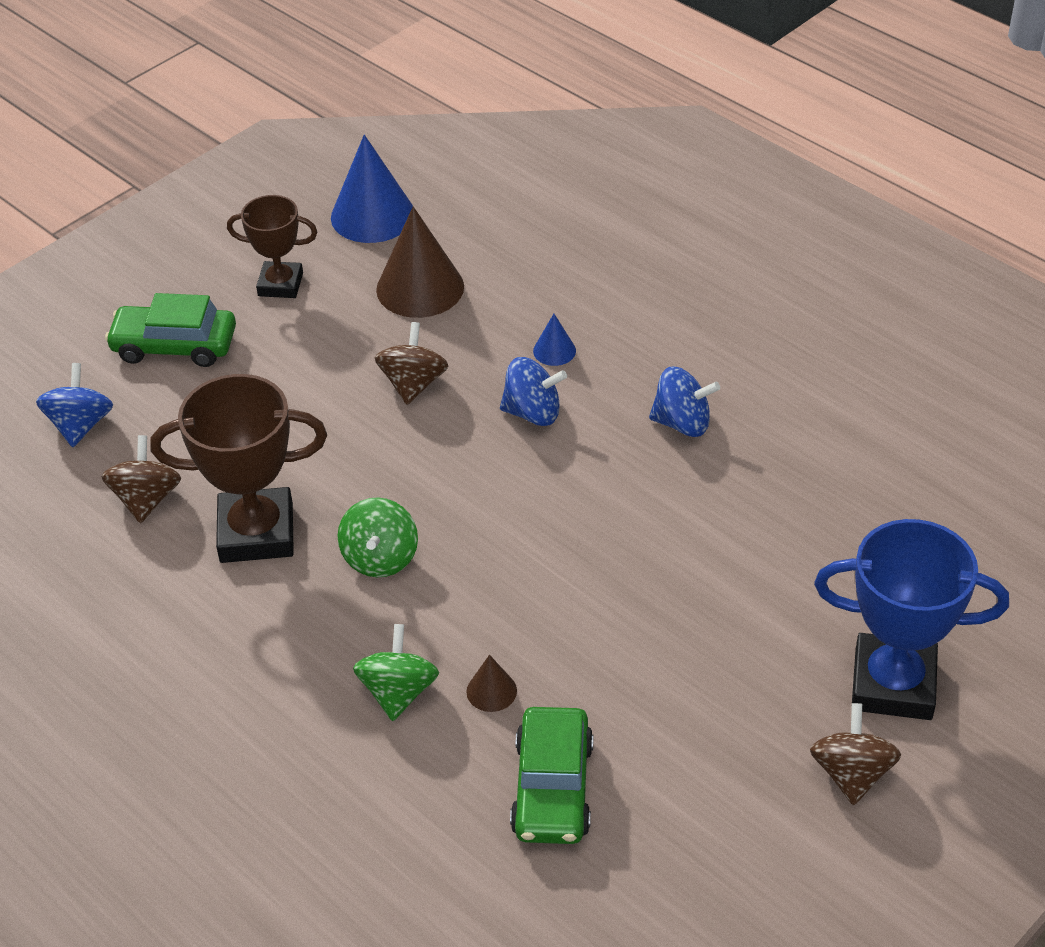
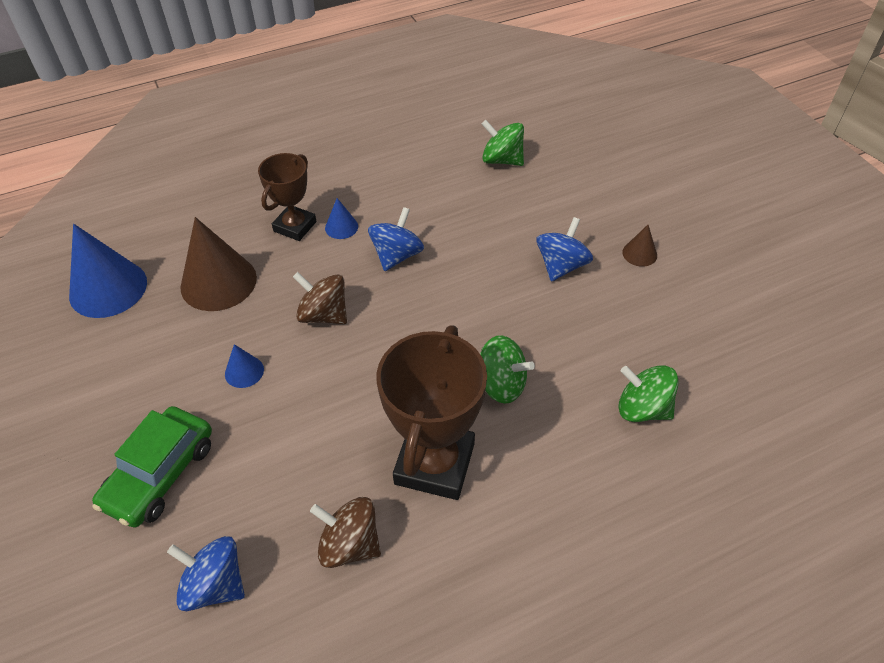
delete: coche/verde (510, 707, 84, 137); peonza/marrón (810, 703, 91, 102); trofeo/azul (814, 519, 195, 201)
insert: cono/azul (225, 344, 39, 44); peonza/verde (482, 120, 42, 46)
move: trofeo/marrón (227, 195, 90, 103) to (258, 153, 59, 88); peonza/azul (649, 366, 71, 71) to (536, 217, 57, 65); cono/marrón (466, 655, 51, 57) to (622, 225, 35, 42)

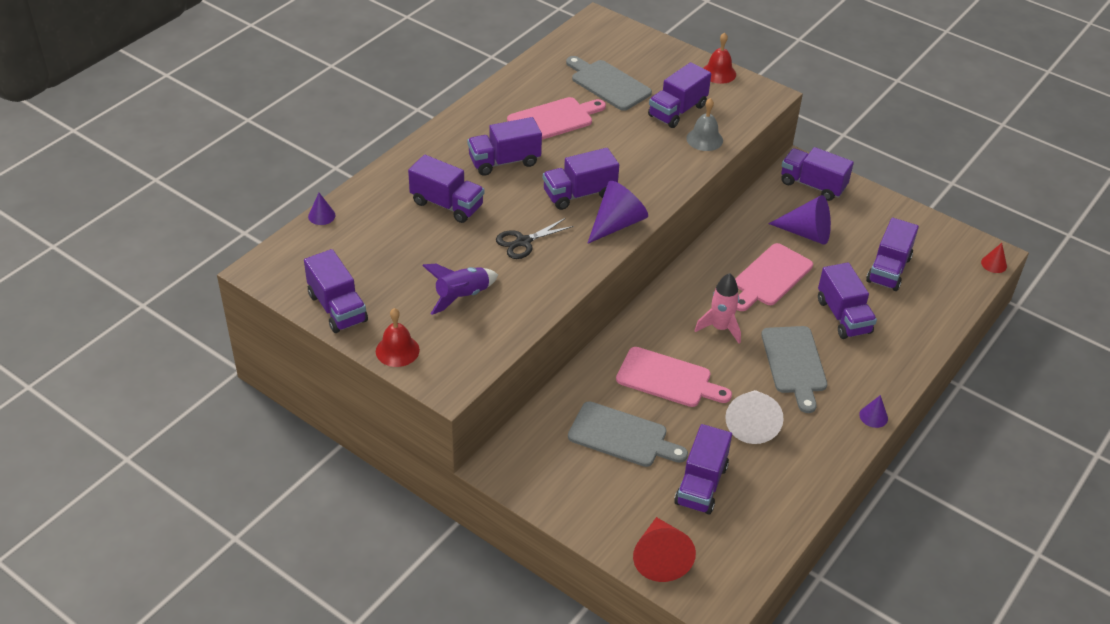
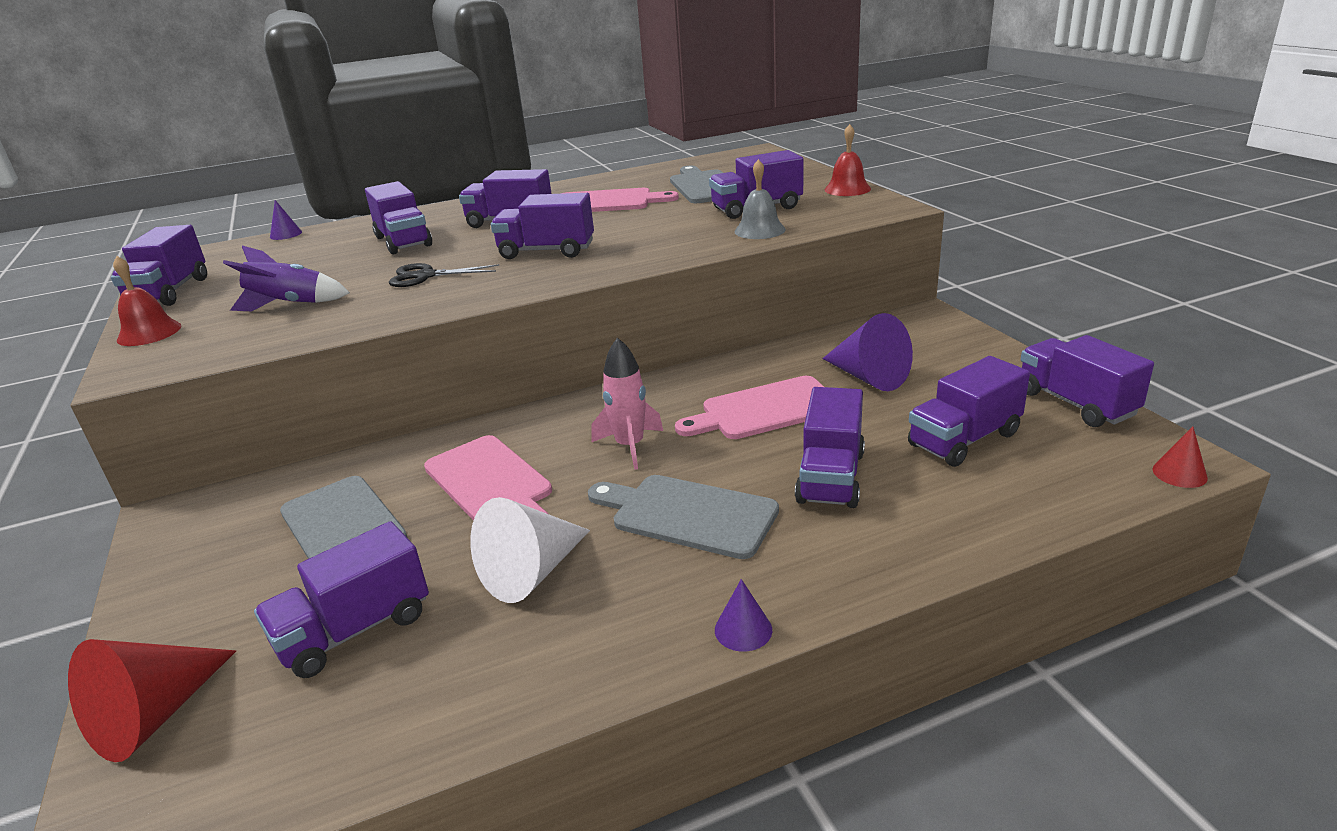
delete: cono/morado (587, 181, 61, 63)
move: camión/morado (781, 147, 73, 54) to (1021, 335, 133, 92)
rotate: tabla de cortar/gris (761, 326, 66, 87) = (588, 475, 191, 84) 90 degrees clockwise

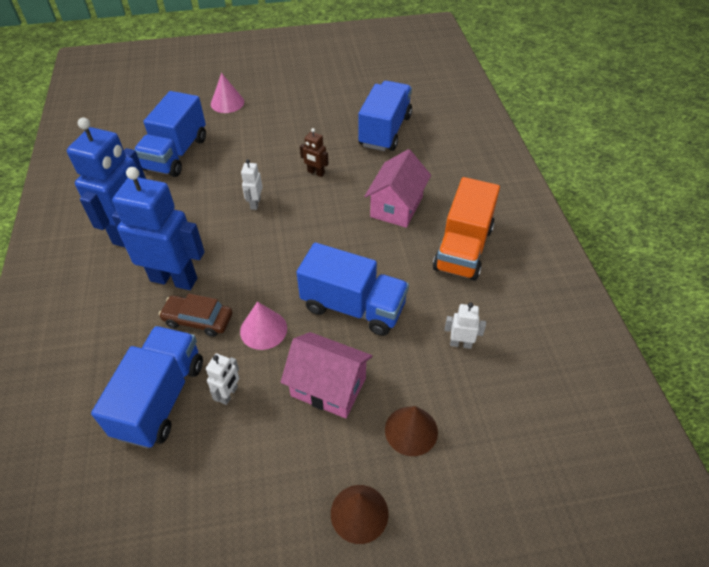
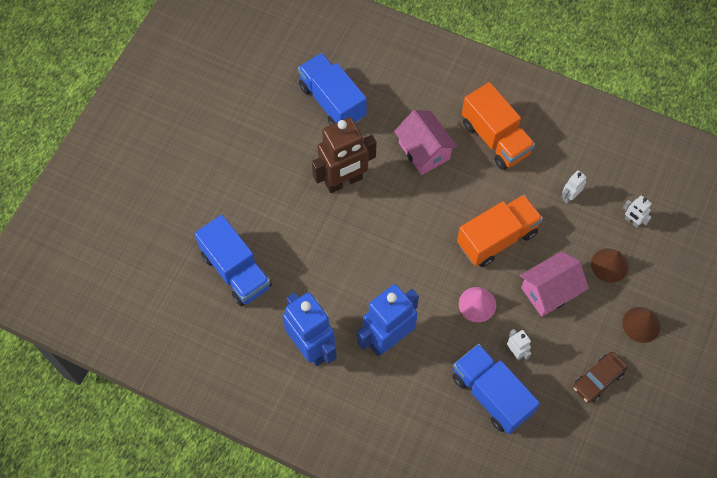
delete: cono/rosa (211, 73, 33, 40)
move: coche/marrón (159, 293, 73, 44) to (573, 352, 55, 51); robot/blanco (241, 159, 22, 51) to (623, 195, 29, 33)
recolor: camión/azul (297, 242, 112, 94) to camión/naranja (457, 195, 86, 72)
resize: robot/marrón (300, 128, 29, 49) = (312, 117, 65, 76) x2.31

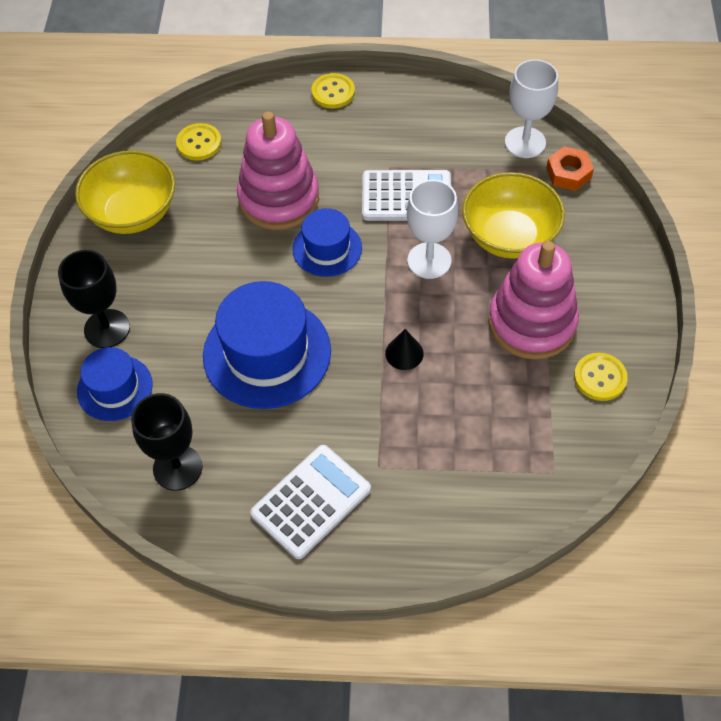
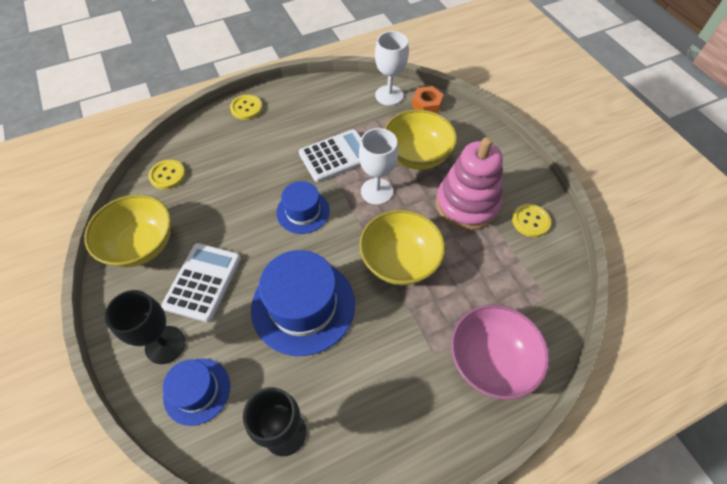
delete: juguete apilable/rosa (237, 111, 82, 119)
insert: cuenco/rosa (451, 305, 99, 95)
move: calculadora/blanco (250, 445, 121, 114) to (161, 243, 80, 79)
replace: cono/negro (385, 329, 39, 41) to cuenco/amarillo (359, 210, 86, 75)

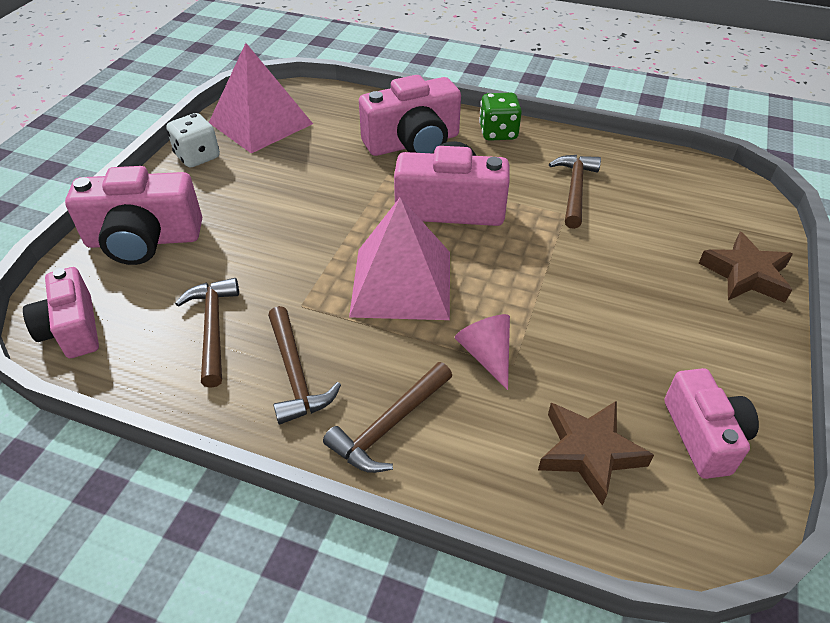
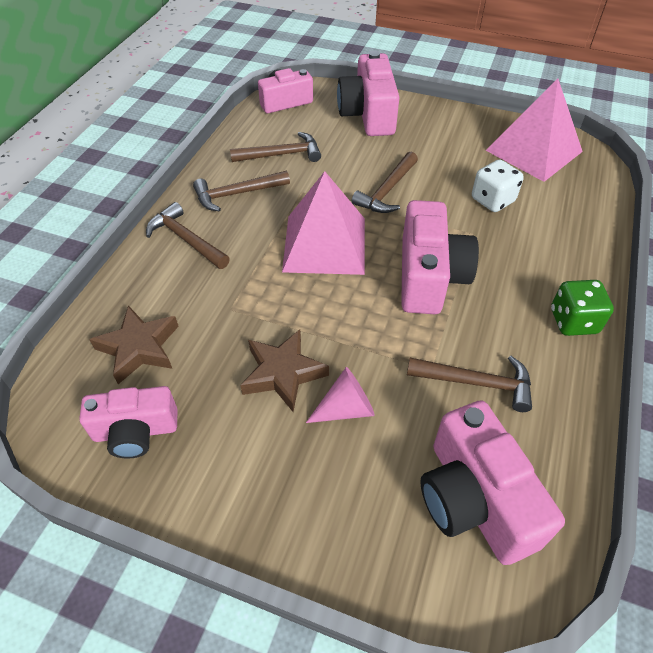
insert: martillo/marrón (352, 152, 66, 61)
move: estrella/marrón (699, 232, 94, 71) to (240, 330, 89, 82); cono/rosa (455, 314, 55, 76) to (306, 367, 69, 56); cámara/rosa (359, 75, 102, 81) to (420, 400, 145, 165); dado/blanco (166, 113, 54, 54) to (472, 159, 52, 53)

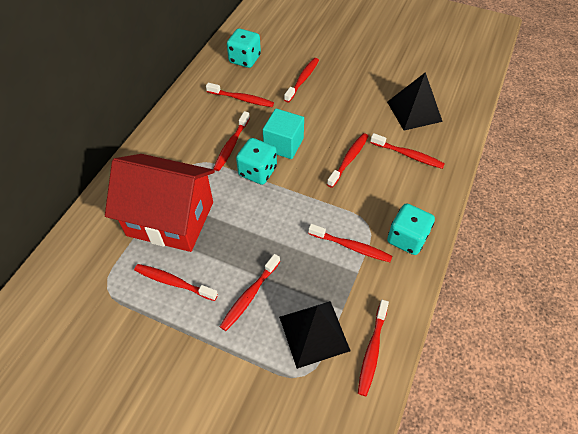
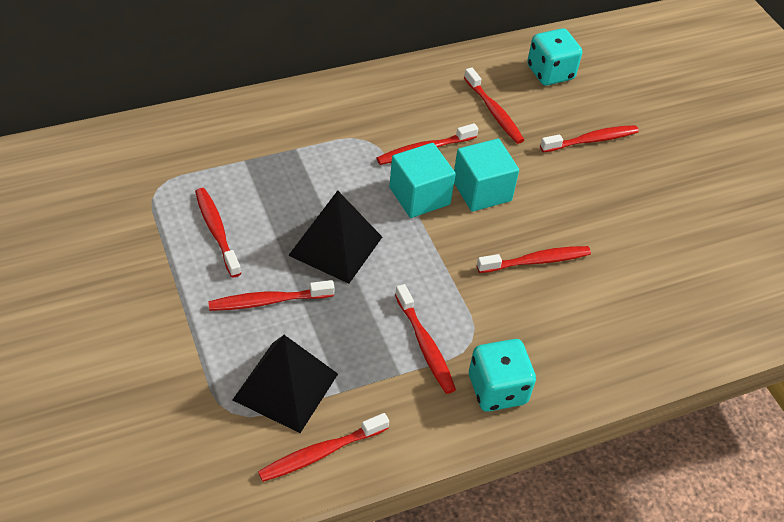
delete: casa/rojo (105, 154, 110, 98); cepillo de dientes/rojo (370, 133, 75, 36)
move: pirámide/negro (387, 72, 56, 59) to (288, 190, 94, 94)
replace: dado/turquesa (236, 138, 41, 47) to cubo/turquesa (389, 143, 67, 75)

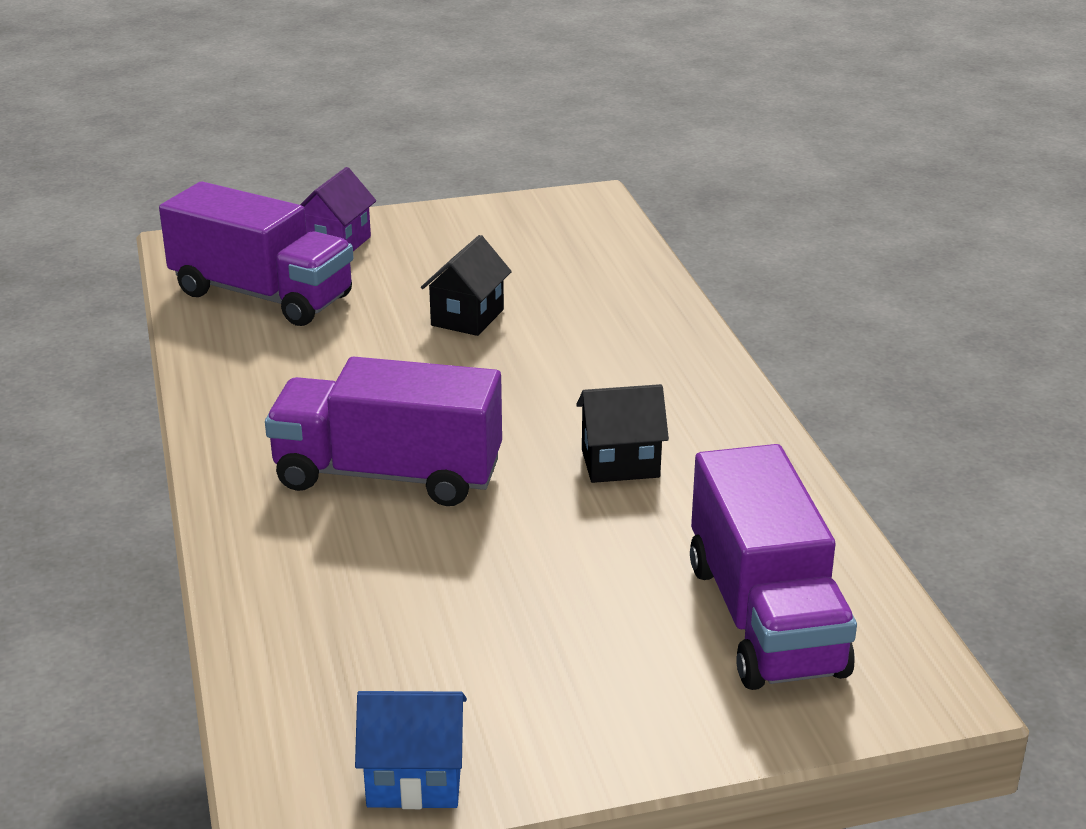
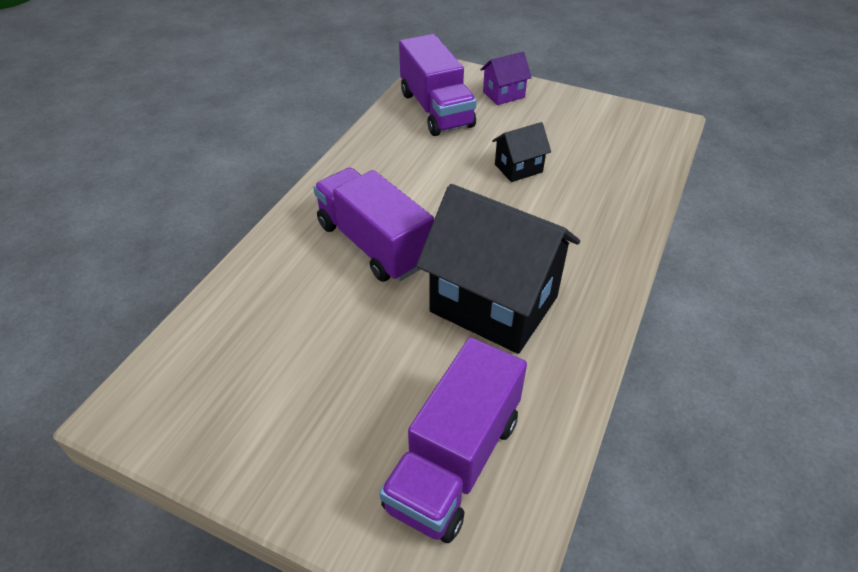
delete: casa/azul (355, 691, 112, 118)
resize: casa/negro (576, 384, 93, 99) = (416, 184, 164, 170) x2.17

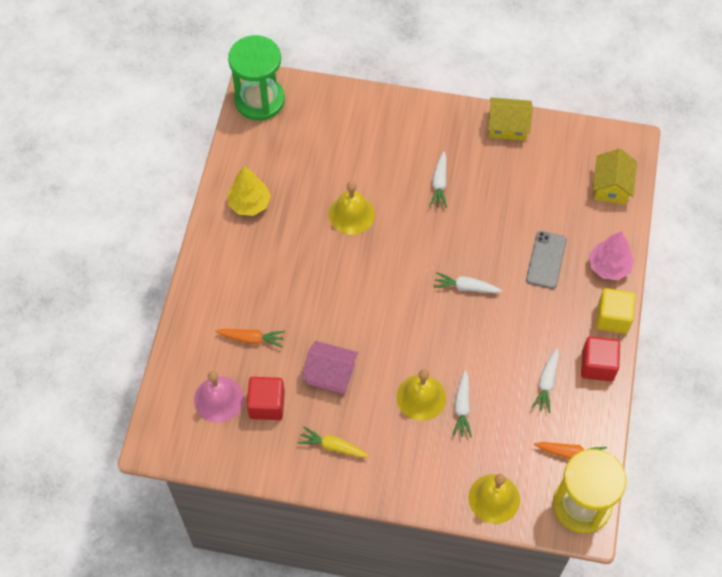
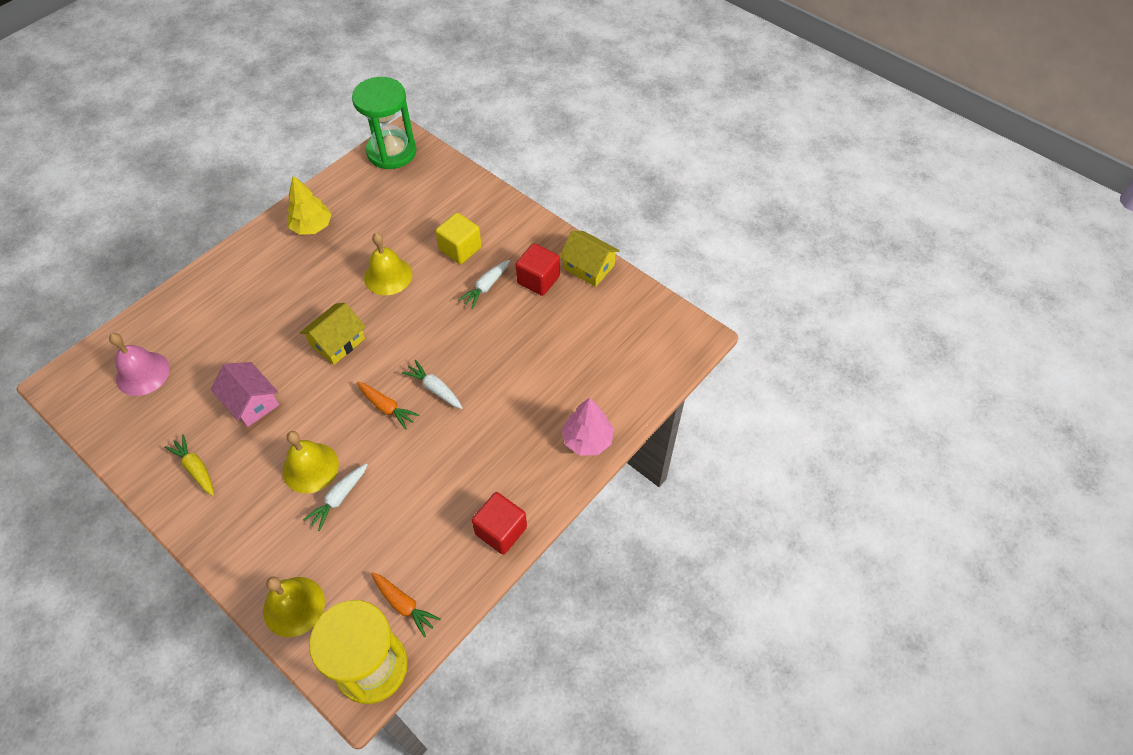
delete: móvil/gris (526, 231, 41, 58); zanahoria/blanco (531, 348, 28, 65)
move: casa/amarillo (593, 148, 44, 57) to (300, 303, 66, 62); zanahoria/naranja (215, 329, 70, 19) to (357, 382, 62, 48); cubo/amarillo (596, 288, 40, 46) to (435, 213, 47, 51); cubo/rojo (247, 377, 38, 43) to (516, 243, 44, 53)

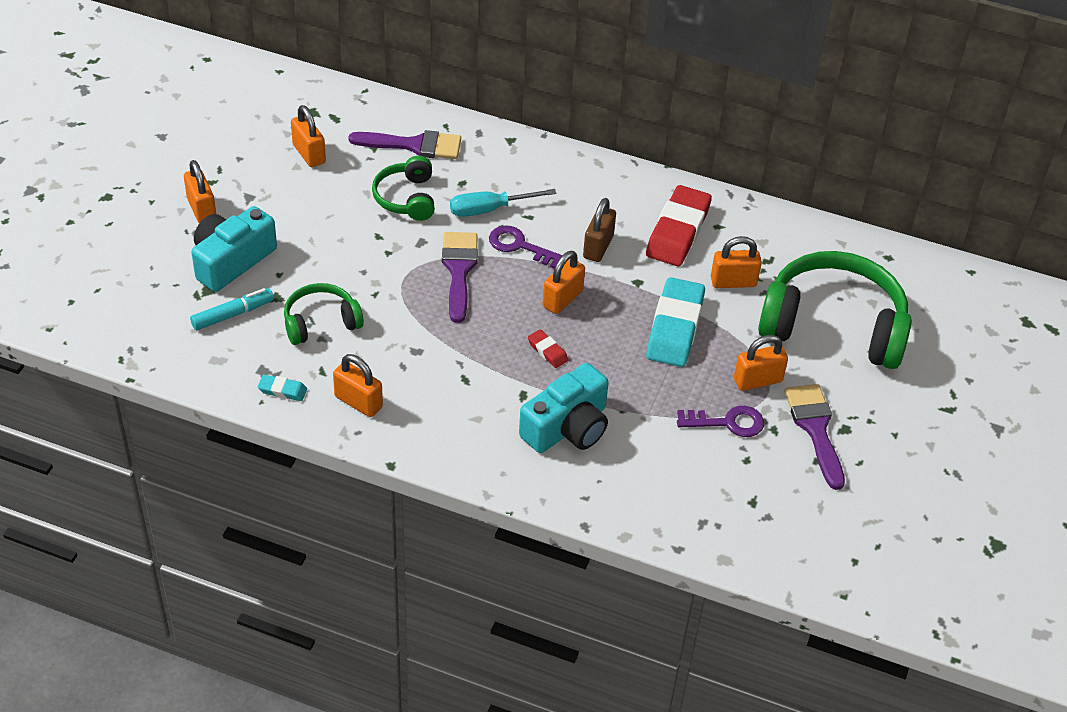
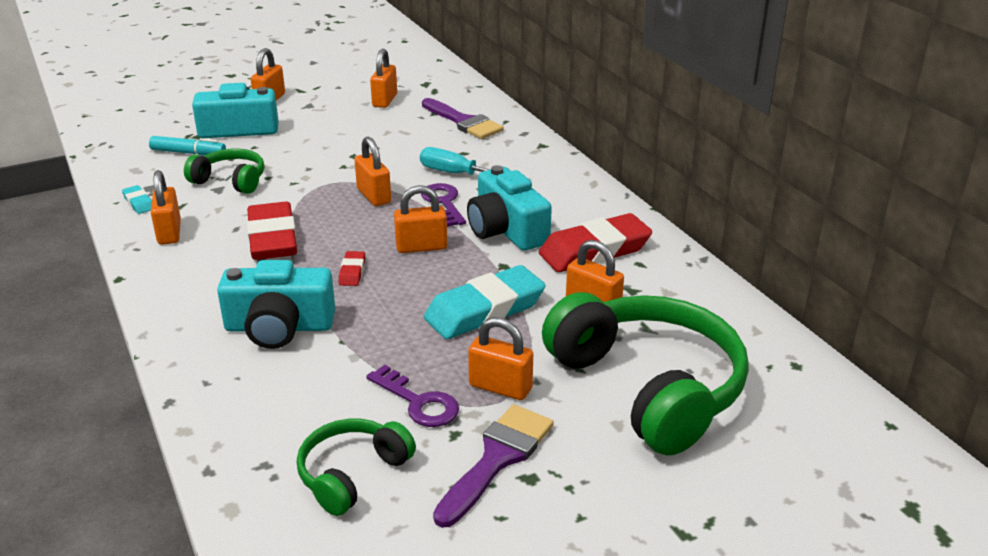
insert: goma de borrar/rojo (247, 202, 50, 58)
move: auriculares/verde (372, 156, 63, 65) to (297, 419, 119, 97)
replace: pincel/morado (442, 232, 36, 91) to candado/naranja (355, 137, 36, 69); candado/marrón (583, 198, 33, 64) to cámara/turquesa (467, 165, 85, 86)

